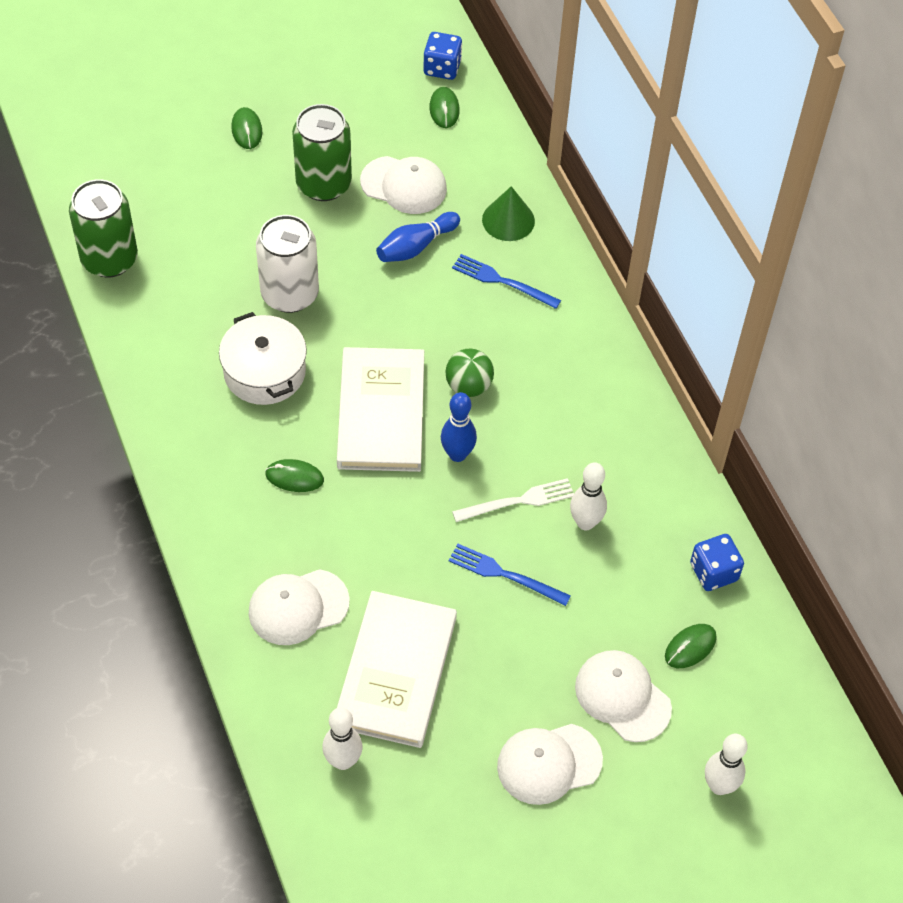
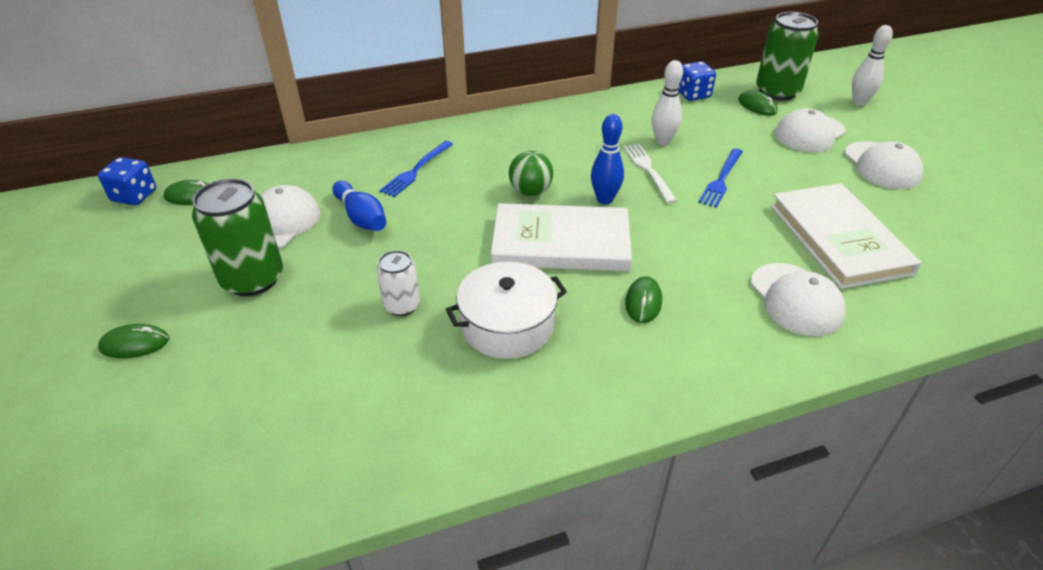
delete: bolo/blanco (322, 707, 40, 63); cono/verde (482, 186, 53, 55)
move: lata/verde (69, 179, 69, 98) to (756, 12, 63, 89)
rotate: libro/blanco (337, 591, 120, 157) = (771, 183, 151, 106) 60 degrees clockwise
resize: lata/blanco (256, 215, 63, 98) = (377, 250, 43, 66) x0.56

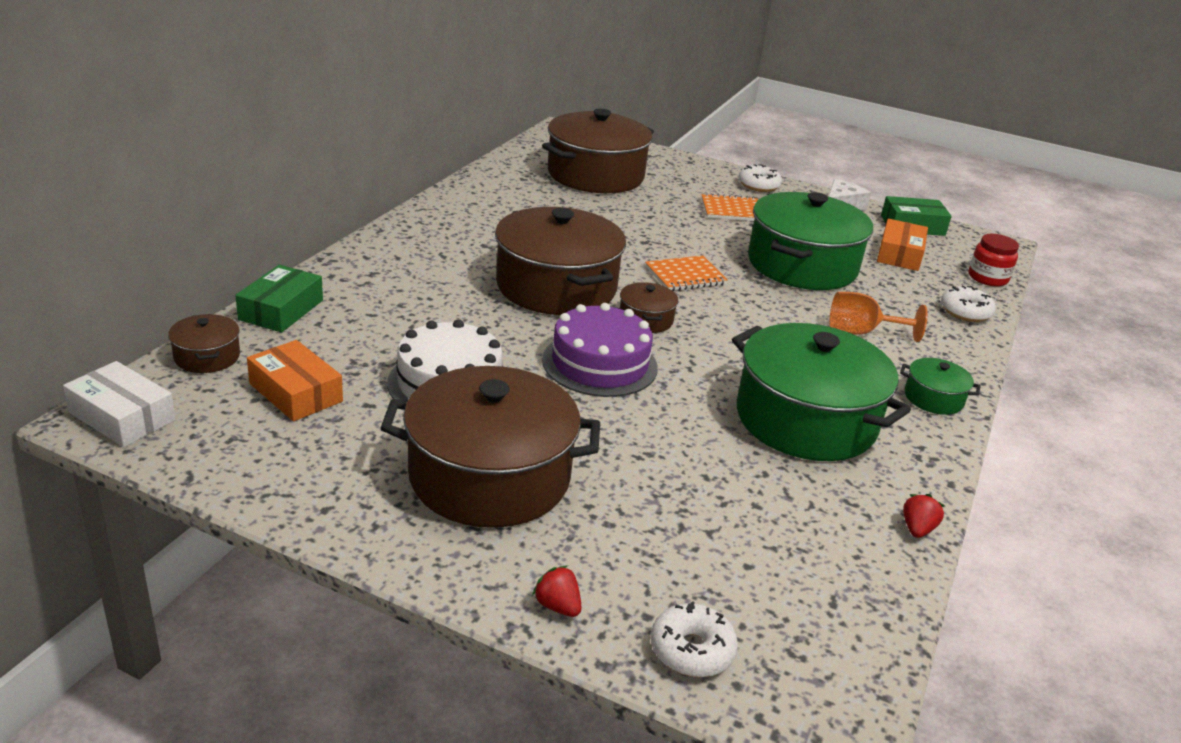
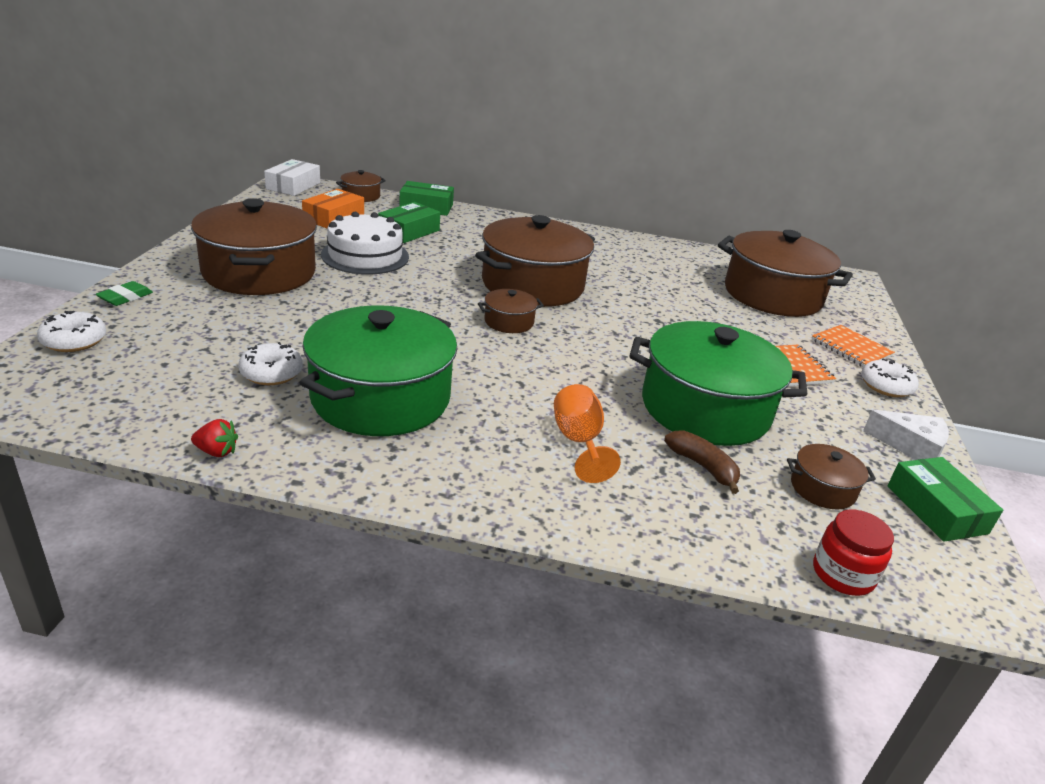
delete: tarta/morado (542, 303, 116, 94); olla/verde (900, 358, 80, 57)
insert: caja/verde (378, 202, 62, 41); plátano/marrón (664, 430, 76, 64)
move: rosquilla/blanco (941, 285, 55, 37) to (238, 342, 65, 43); cuaderno/naranja (645, 256, 83, 35) to (812, 325, 83, 42)
replace: fresa/rojo (532, 566, 49, 51) to goma de borrar/verde (96, 281, 57, 25); caja/naranja (877, 218, 51, 53) to olla/marrón (787, 444, 89, 66)

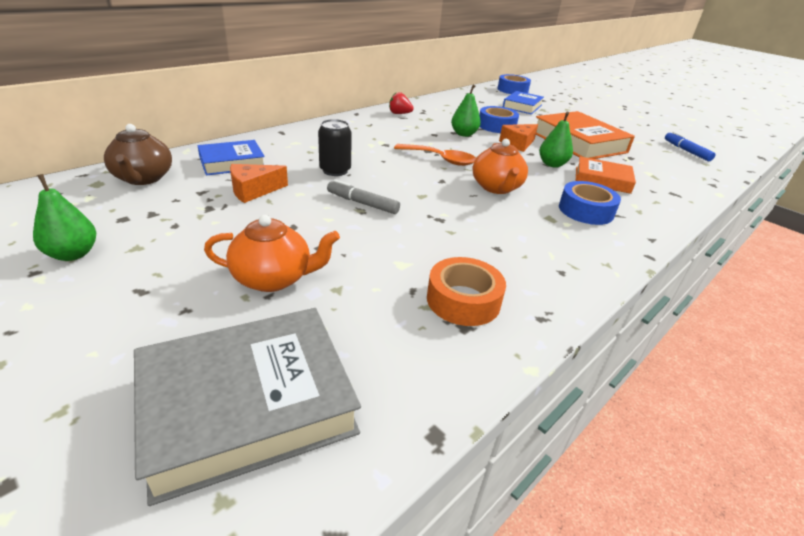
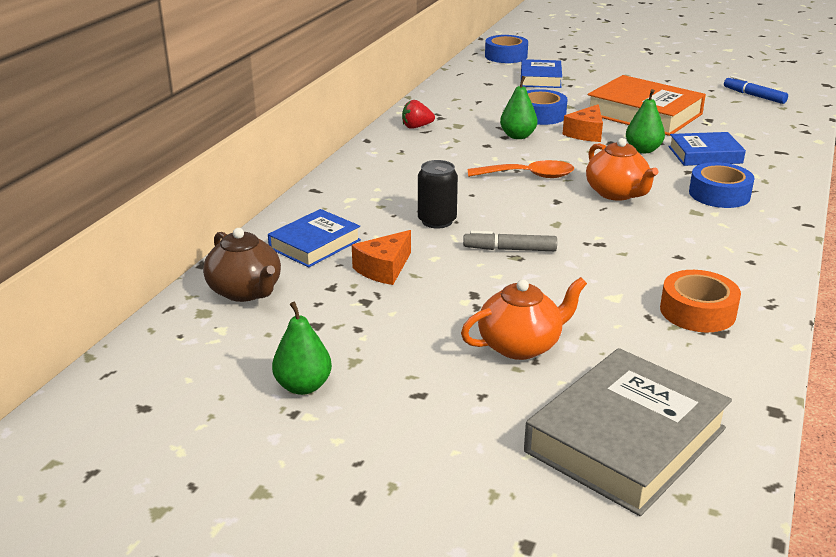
recolor: libro/naranja (576, 156, 60, 38) to libro/azul (668, 132, 78, 34)

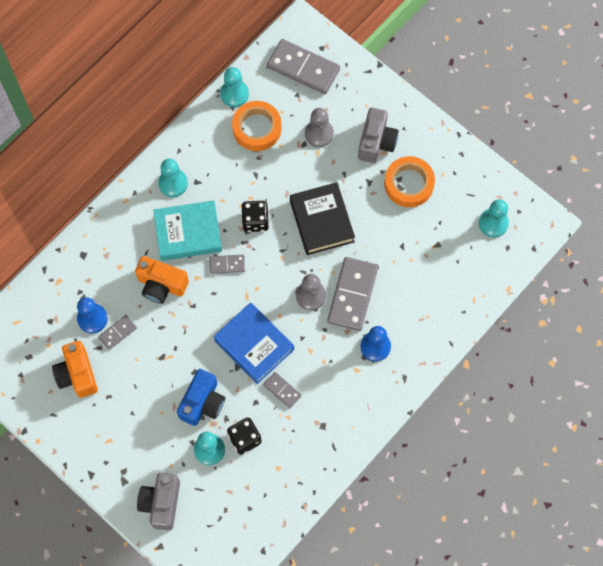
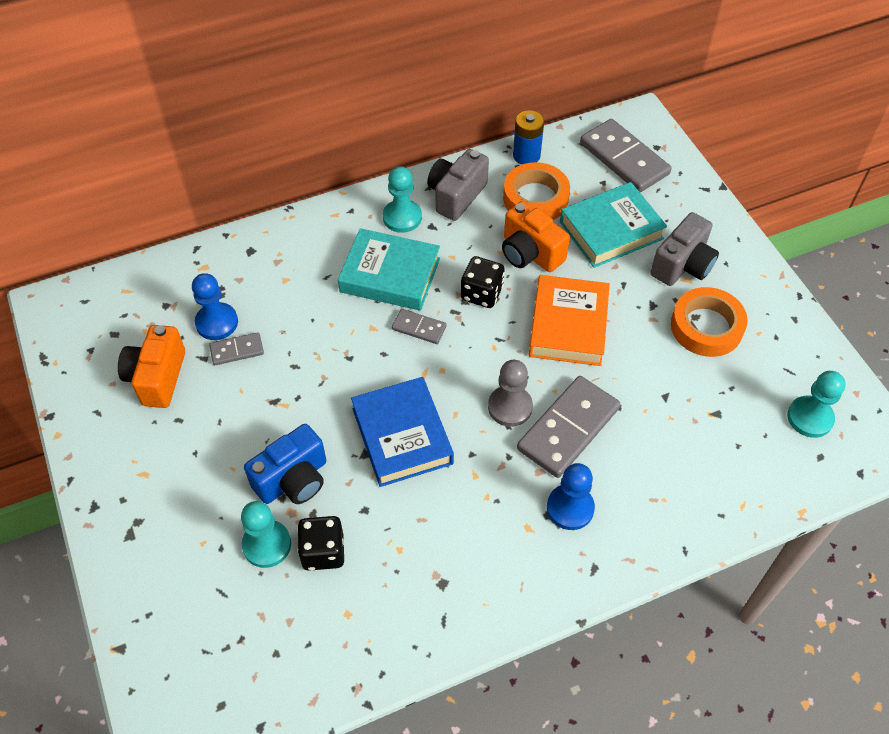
delete: ficha de dominó/gris (263, 372, 39, 36)
move: cámara/gris (137, 473, 43, 57) to (427, 149, 62, 72); cámara/naranja (135, 256, 54, 48) to (502, 201, 68, 71)
replace: peón/turquesa (220, 67, 29, 40) to pila/azul (513, 110, 31, 55); peón/gris (305, 108, 29, 39) to libro/turquesa (560, 182, 107, 86)
recolor: libro/negro (290, 182, 65, 73) to libro/naranja (529, 275, 81, 91)

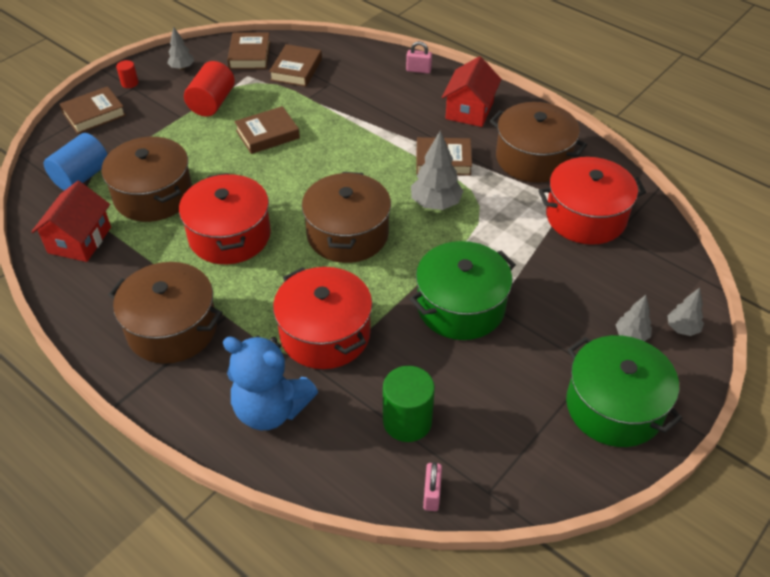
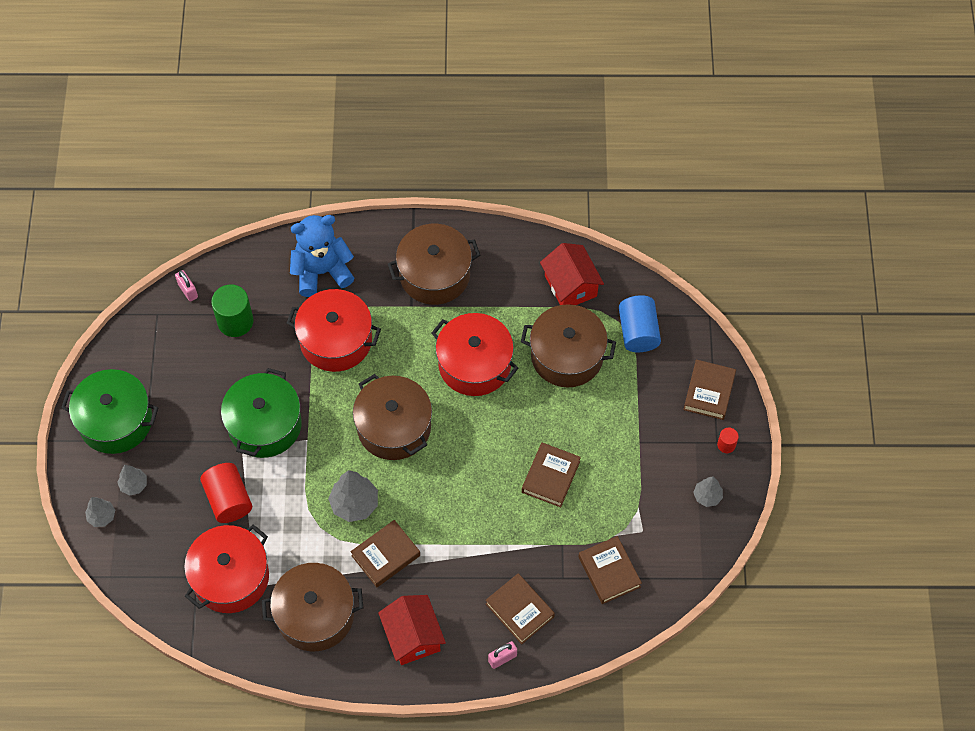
move: cilindro/rojo (184, 61, 51, 56) to (200, 463, 52, 60); libro/marrón (227, 32, 43, 37) to (486, 573, 69, 71)

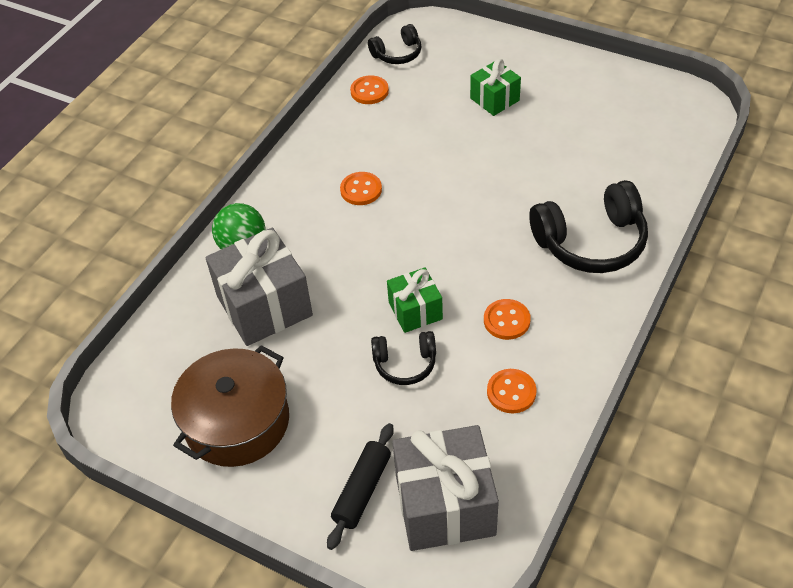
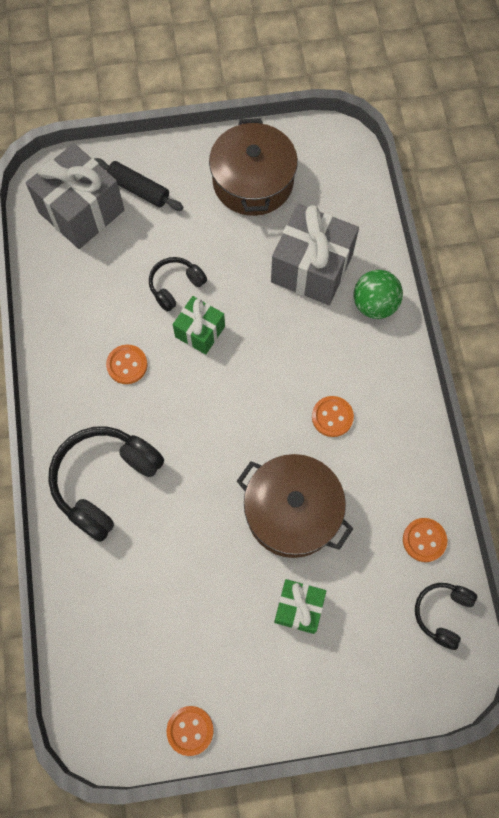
insert: olla/marrón (237, 454, 116, 104)
move: botón/naranja (487, 369, 50, 44) to (167, 706, 47, 50)
rotate: rodillo/negro (327, 423, 67, 127) = (94, 158, 90, 53) 45 degrees counterclockwise

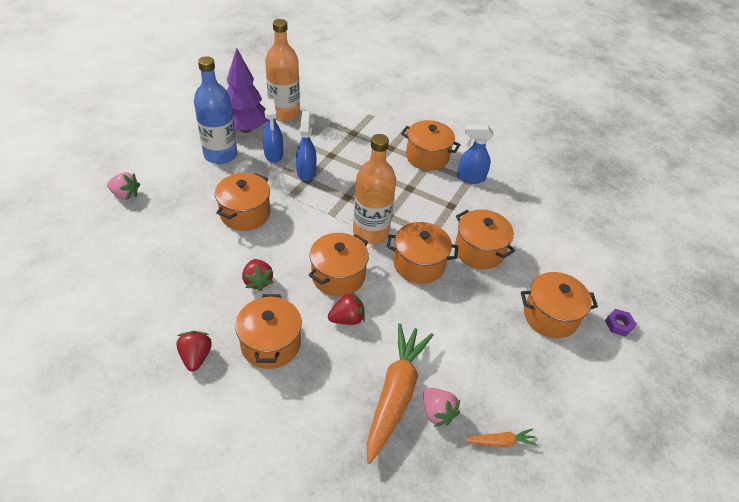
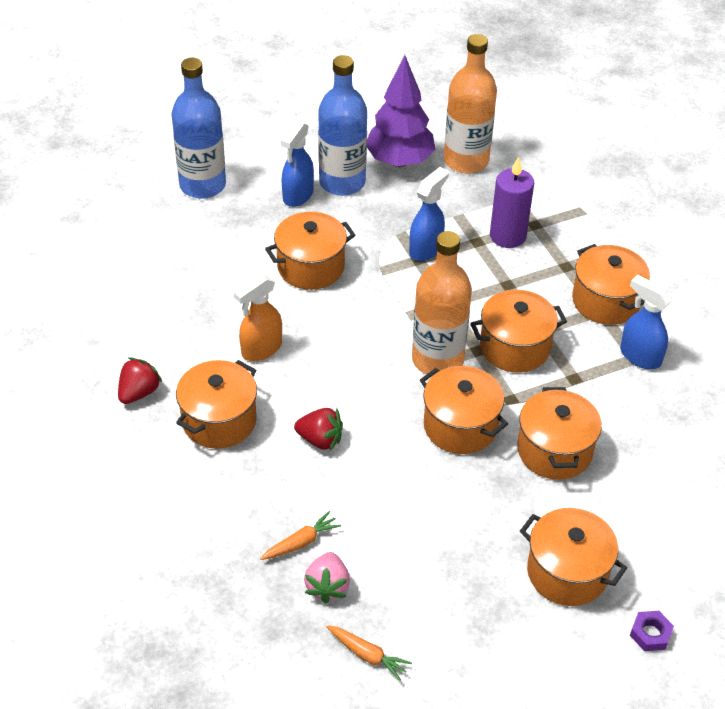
insert: vela/morado (490, 156, 44, 92)
move: pulverizador/azul (263, 99, 20, 64) to (281, 121, 33, 86); olla/naranja (308, 233, 61, 64) to (470, 290, 97, 83)
replace: fresa/rosa (107, 172, 33, 28) to botella/azul (171, 58, 55, 141); fresa/rojo (242, 259, 31, 32) to pulverizador/naranja (233, 274, 49, 87)
resize: zanahoria/naranja (367, 323, 67, 141) = (260, 511, 81, 49) x0.44

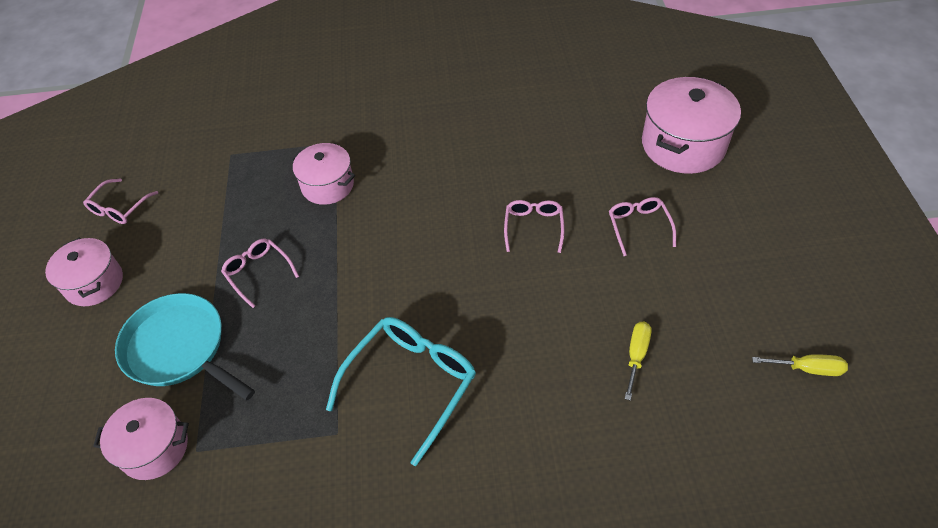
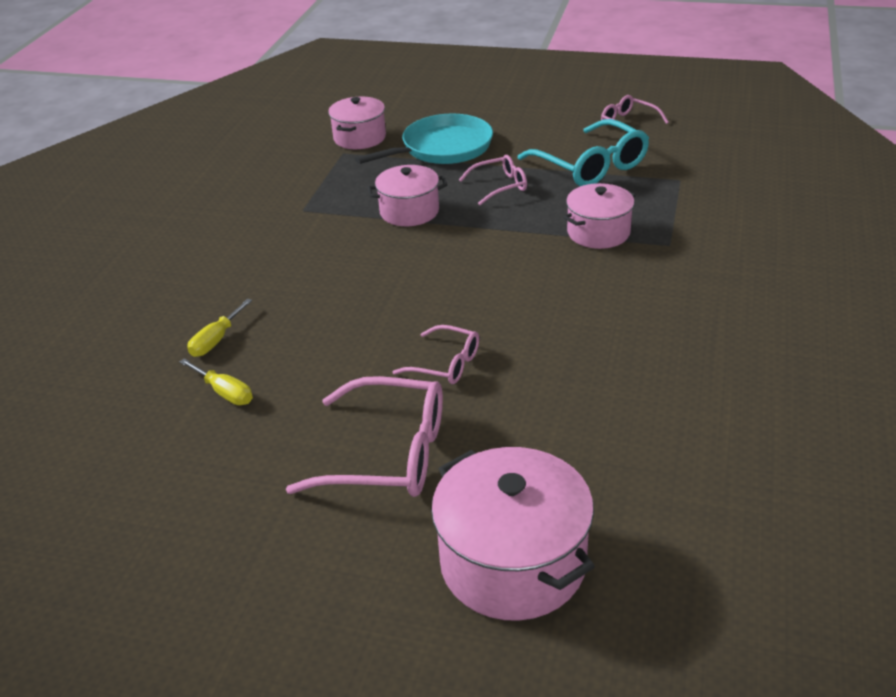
move: destornillador/amarillo (752, 354, 96, 22) to (187, 298, 65, 59); olla/rosa (45, 238, 78, 68) to (367, 165, 80, 61); gafas/turquesa (326, 317, 150, 149) to (518, 119, 131, 67)
resize: gafas/rosa (609, 197, 67, 59) = (286, 376, 157, 121) x1.79

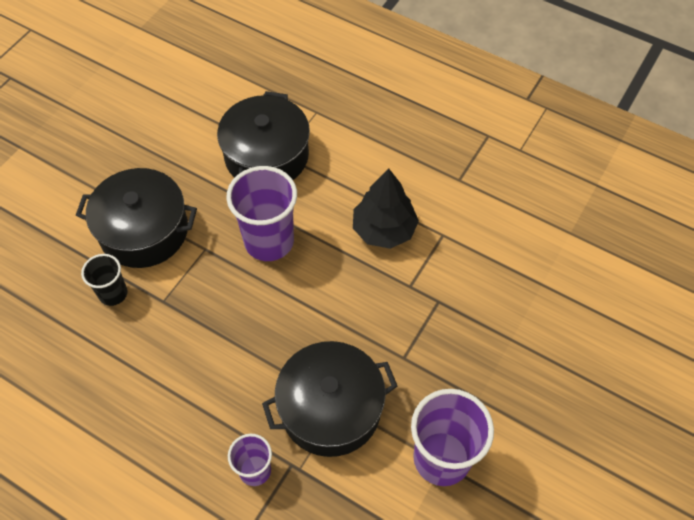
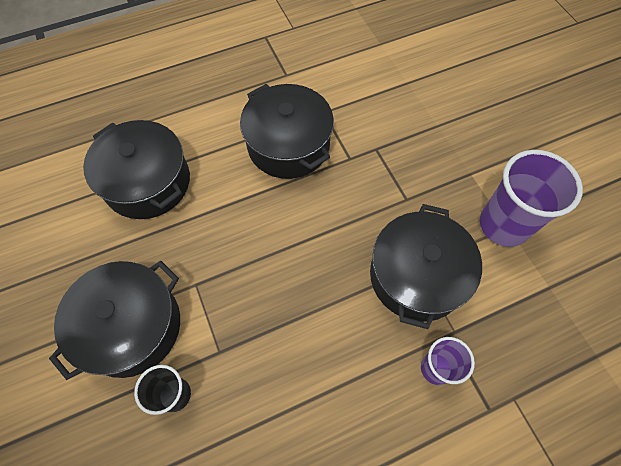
delete: vaso/morado (226, 166, 71, 95)
replace: árbol/negro (353, 168, 66, 81) to olla/negro (240, 84, 94, 95)

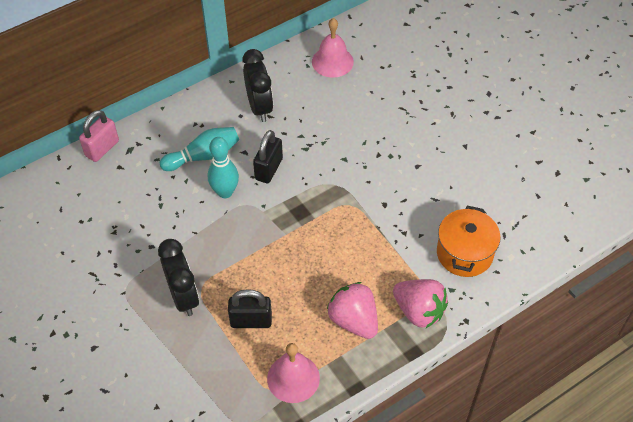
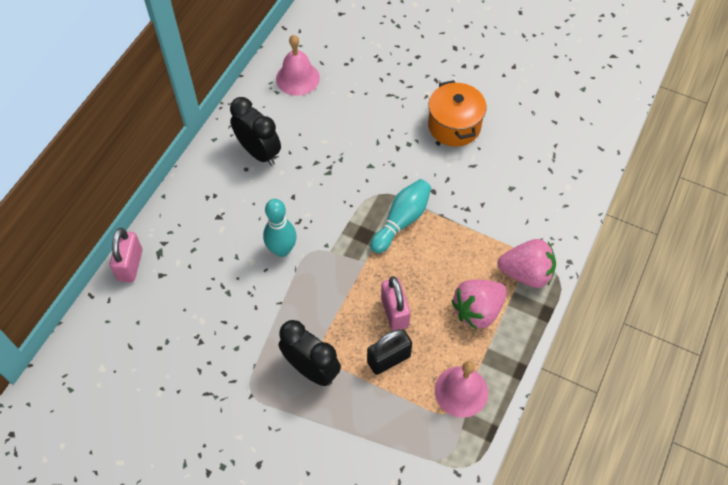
delete: candado/negro (253, 130, 30, 53)
insert: candado/rosa (381, 276, 30, 55)
move: bolo/turquesa (160, 127, 79, 44) to (370, 179, 61, 74); olla/naranja (437, 206, 64, 71) to (428, 80, 59, 67)
rotate: fresa/rosa (327, 282, 51, 57) = (452, 279, 55, 51) 60 degrees counterclockwise

